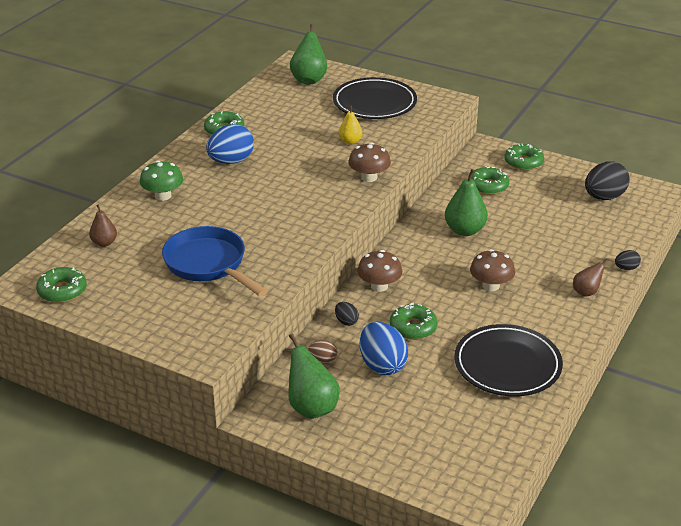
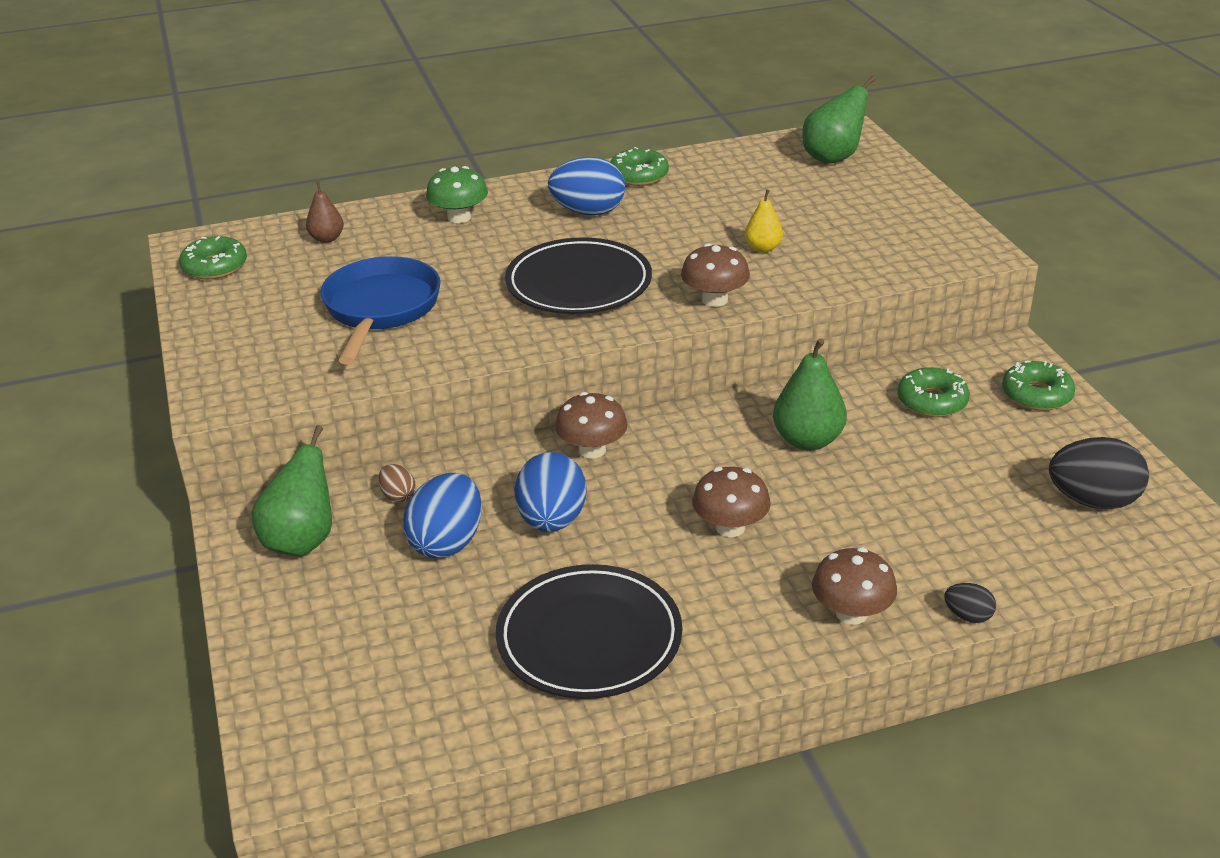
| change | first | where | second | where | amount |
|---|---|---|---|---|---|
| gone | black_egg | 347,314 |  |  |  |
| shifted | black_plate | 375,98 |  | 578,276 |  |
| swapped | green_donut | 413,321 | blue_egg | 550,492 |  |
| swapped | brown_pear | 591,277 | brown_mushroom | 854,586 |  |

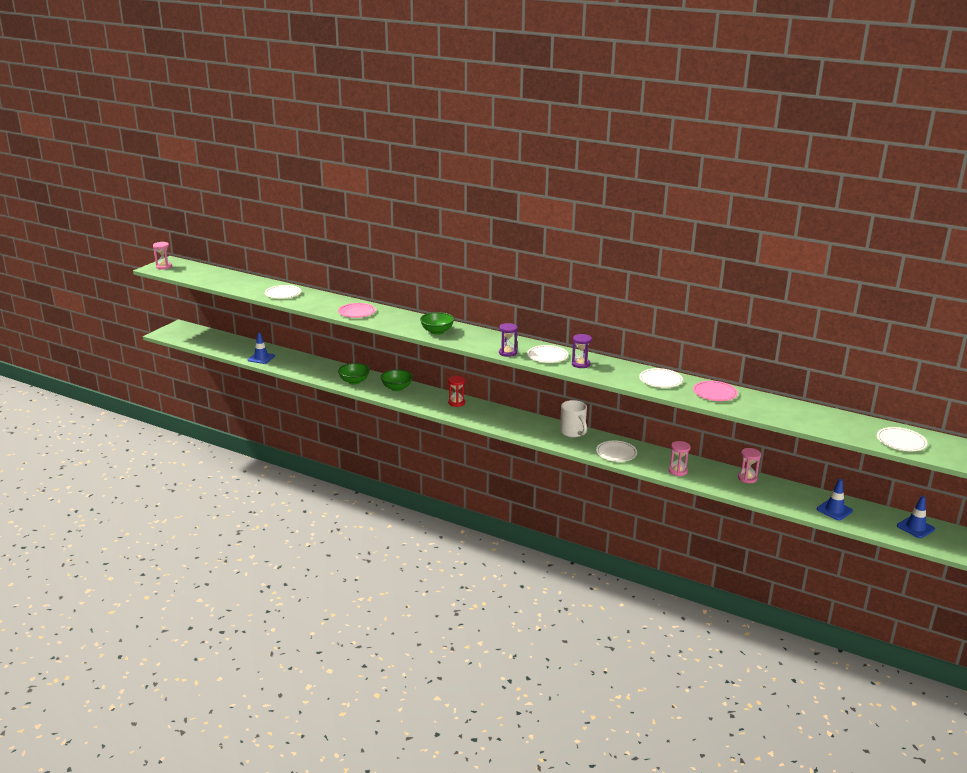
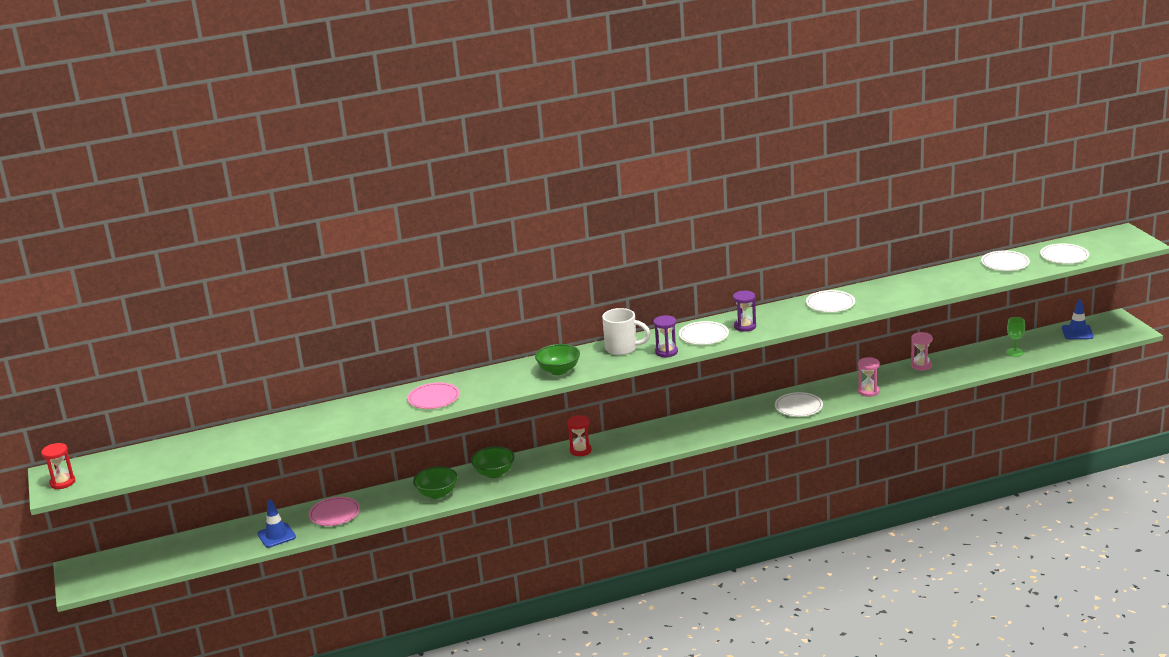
| change | first | where | second | where | amount |
|---|---|---|---|---|---|
| shifted | white_plate | 283,292 |  | 1005,261 |  |
| shifted | white_mug | 573,418 |  | 626,331 |  |
| shifted | pink_plate | 715,391 |  | 334,511 |  |
| swapped | blue_traffic_cone | 835,499 | green_goblet | 1015,337 |  |
| repainted | pink_hourglass | 162,255 | red_hourglass | 58,466 |  |

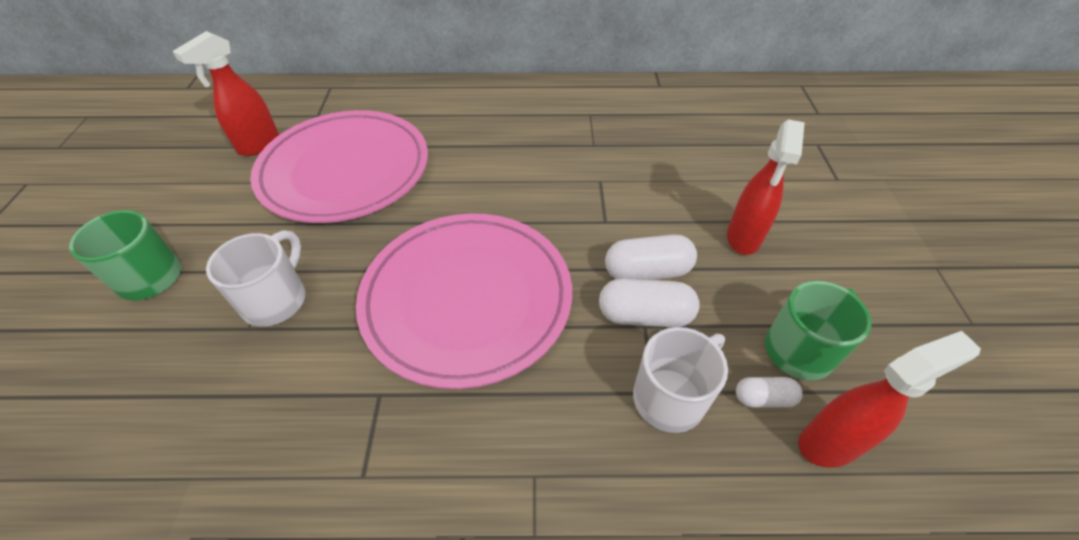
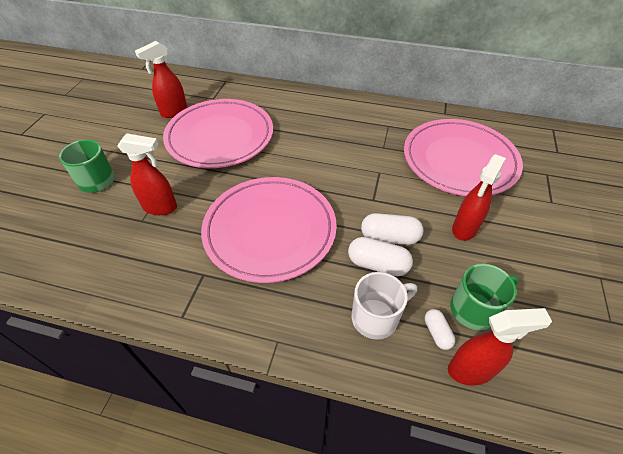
| change | first | where | second | where | amount |
|---|---|---|---|---|---|
| new |  |  | pink_plate | 463,157 |  |
| swapped | white_mug | 255,278 | red_spray_bottle | 147,174 |  |
| rotated | white_capsule | 769,392 |  | 440,329 | 60 degrees clockwise |

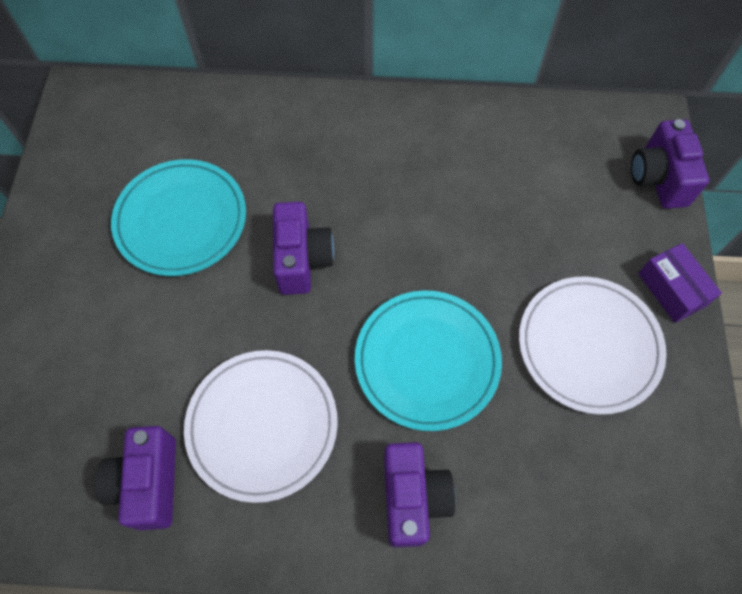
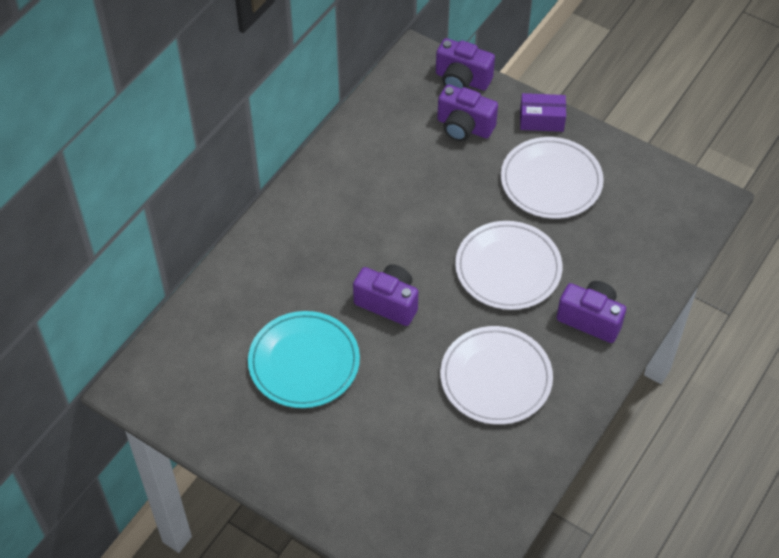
| change | first | where | second | where | amount |
|---|---|---|---|---|---|
| shifted | purple_camera | 135,478 |  | 467,112 |  |
| repainted | turquoise_plate | 428,360 | white_plate | 508,265 |  |

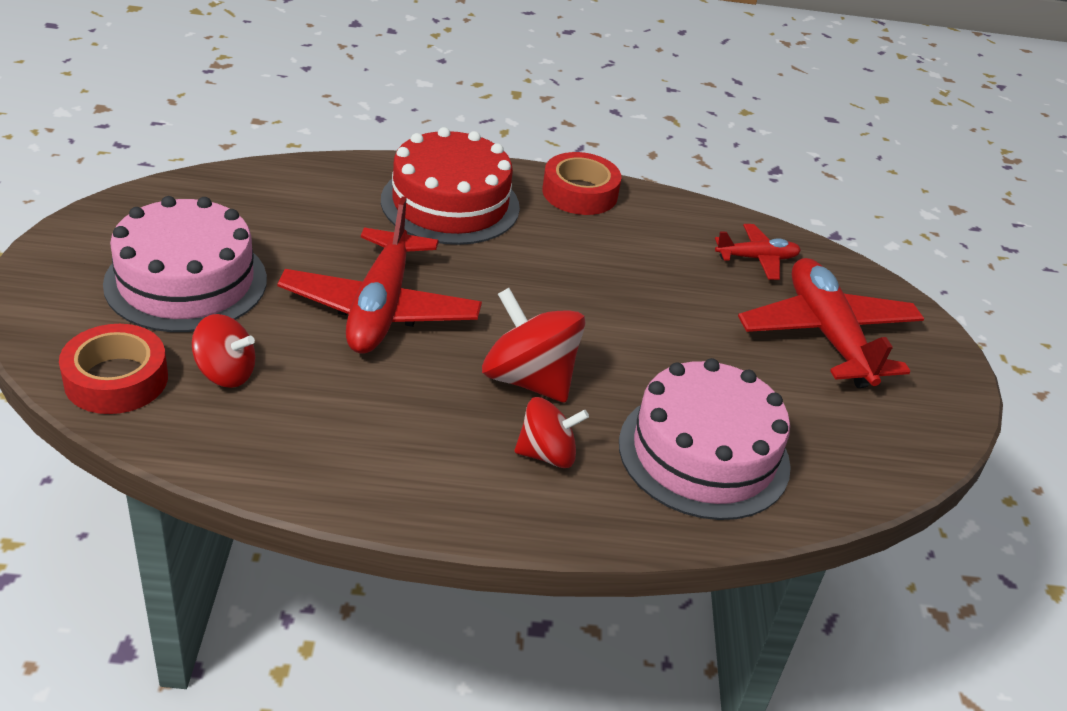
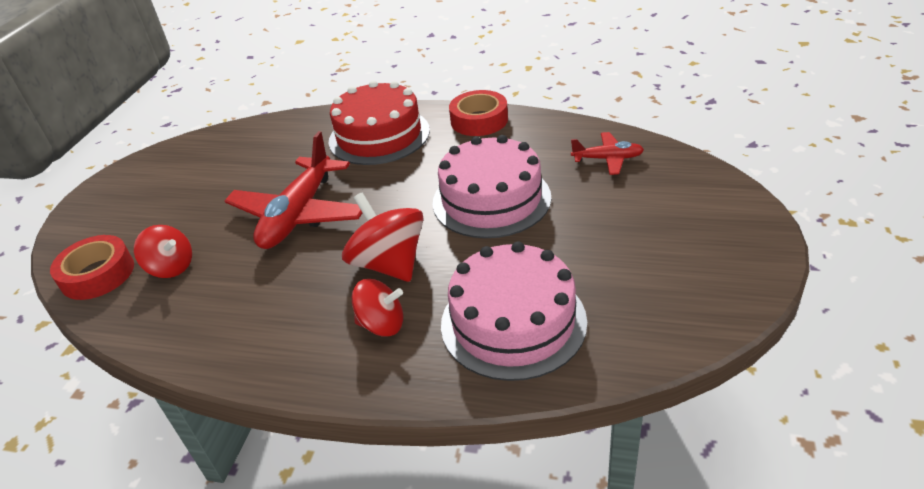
| change | first | where | second | where | amount |
|---|---|---|---|---|---|
| gone | red_plane | 831,323 |  |  |  |
| shifted | pink_cake | 185,264 |  | 492,186 |  |

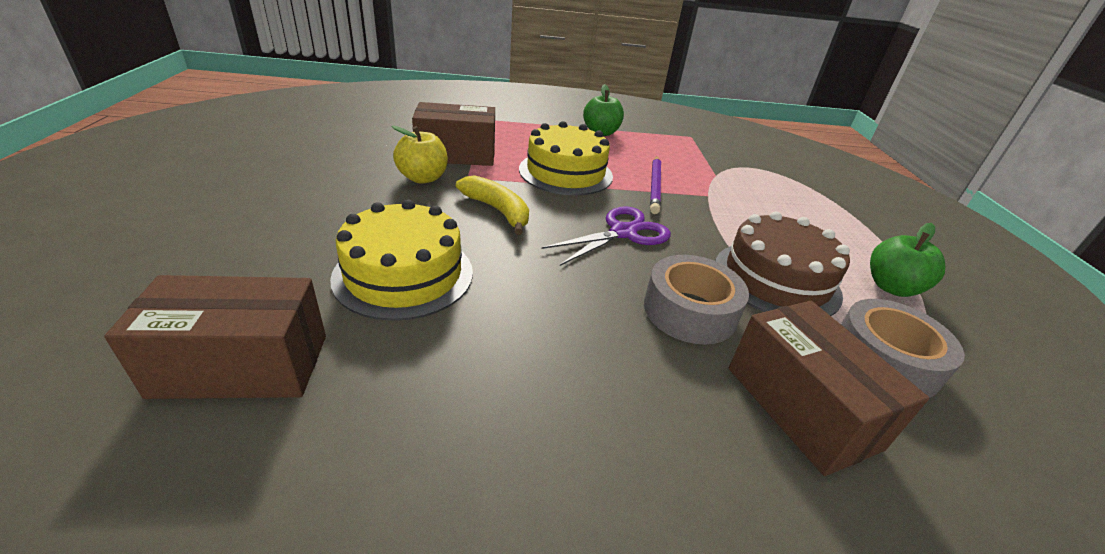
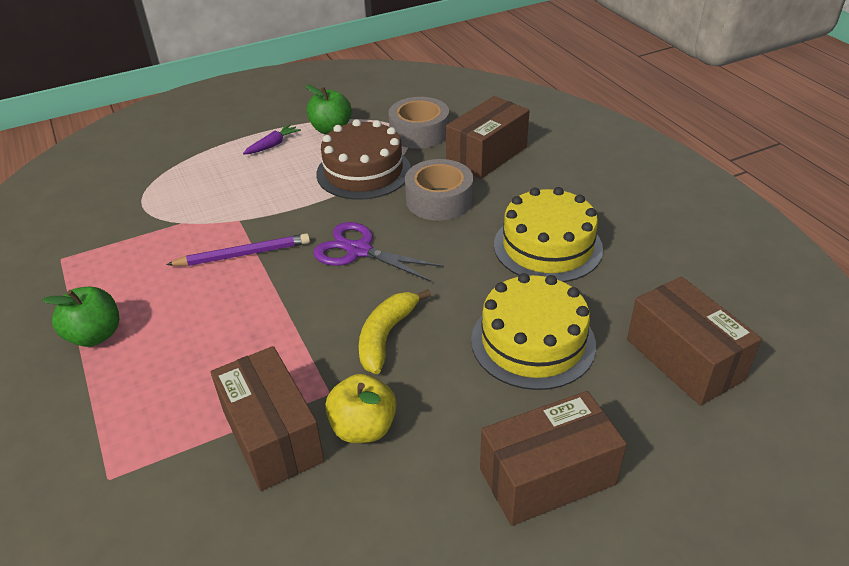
| change | first | where | second | where | amount |
|---|---|---|---|---|---|
| new |  |  | purple_carrot | 272,139 |  |
| new |  |  | brown_box | 553,458 |  |
| shifted | yellow_cake | 566,158 |  | 548,234 |  |

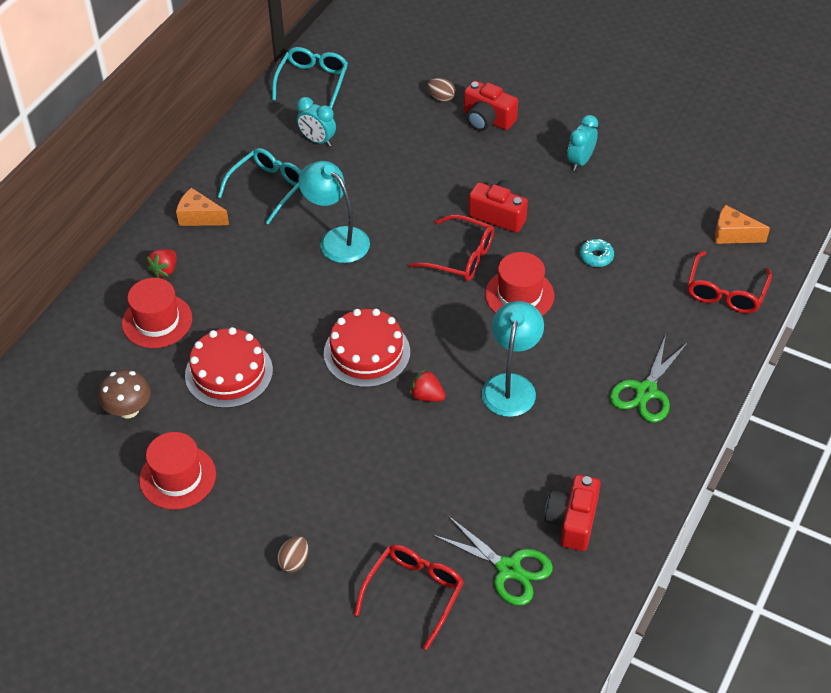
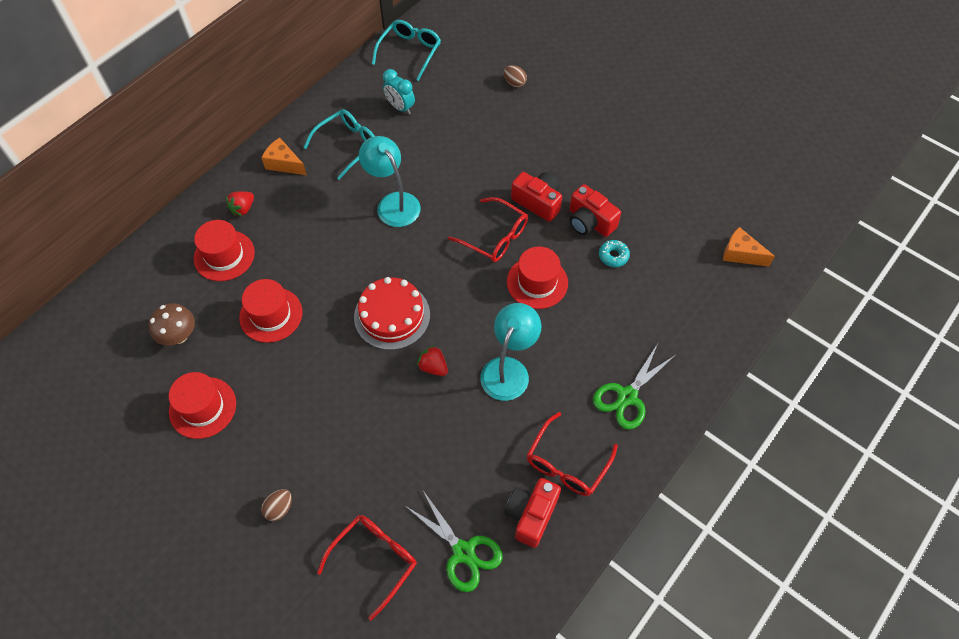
| change | first | where | second | where | amount |
|---|---|---|---|---|---|
| gone | turquoise_clock | 582,143 |  |  |  |
| shifted | red_camera | 491,105 |  | 595,210 |  |
| shifted | red_glasses | 729,282 |  | 572,454 |  |
| swapped | red_cake | 229,367 | red_hat | 270,311 |  |

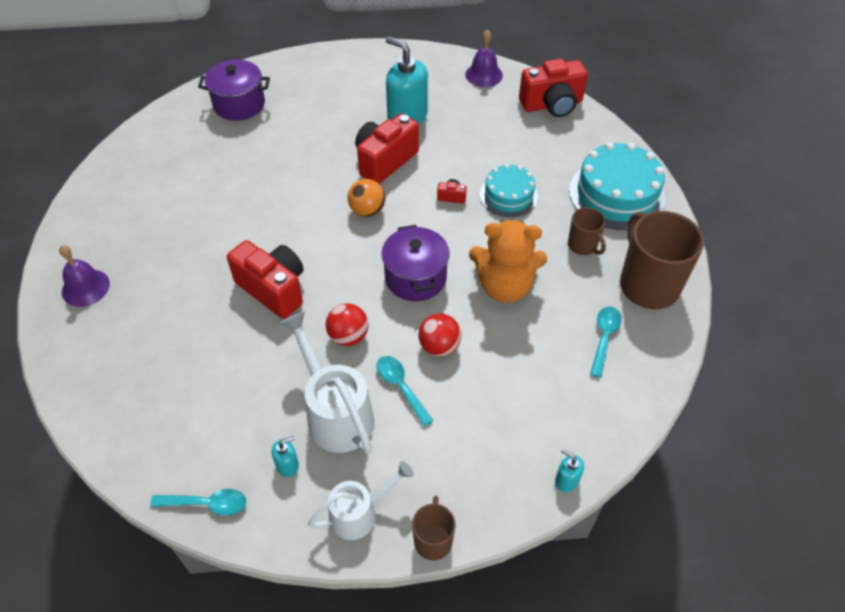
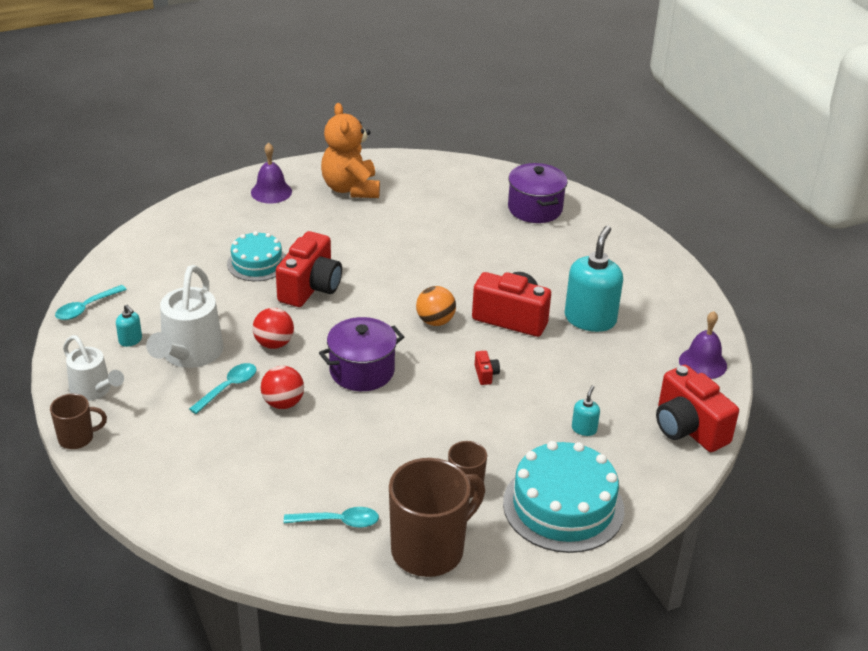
| change | first | where | second | where | amount |
|---|---|---|---|---|---|
| shifted | orange_teddy_bear | 508,261 |  | 350,150 |  |
| shifted | turquoise_cake | 509,190 |  | 256,256 |  |
| shifted | turquoise_soap_dispenser | 569,470 |  | 586,411 |  |
| rotated | turquoise_spoon | 198,502 |  | 91,302 | 60 degrees clockwise |
| rotated | white_watering_can | 327,382 |  | 184,316 | 150 degrees clockwise |

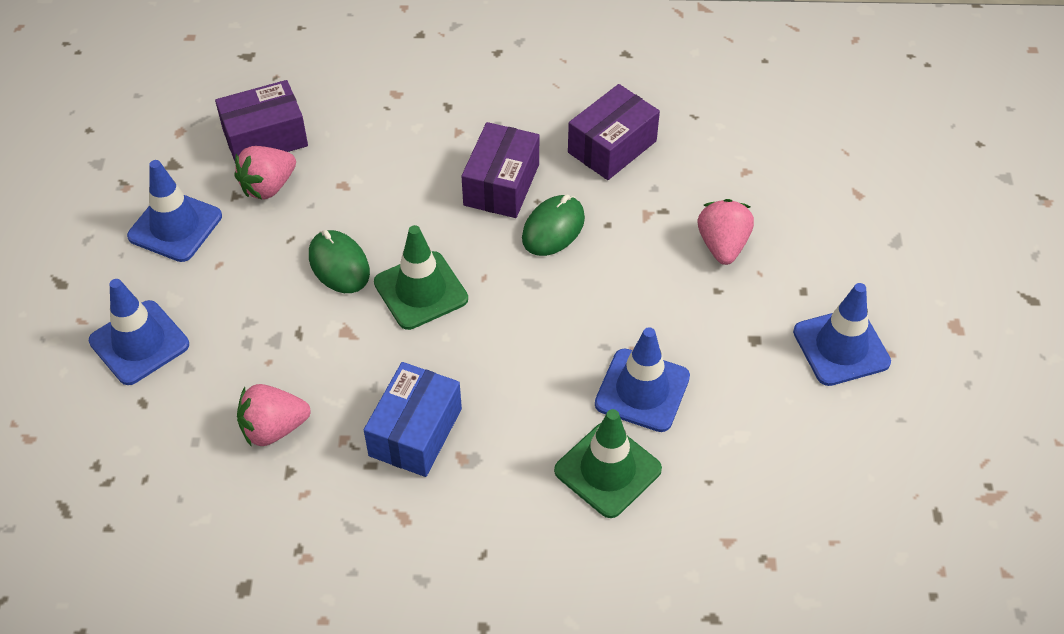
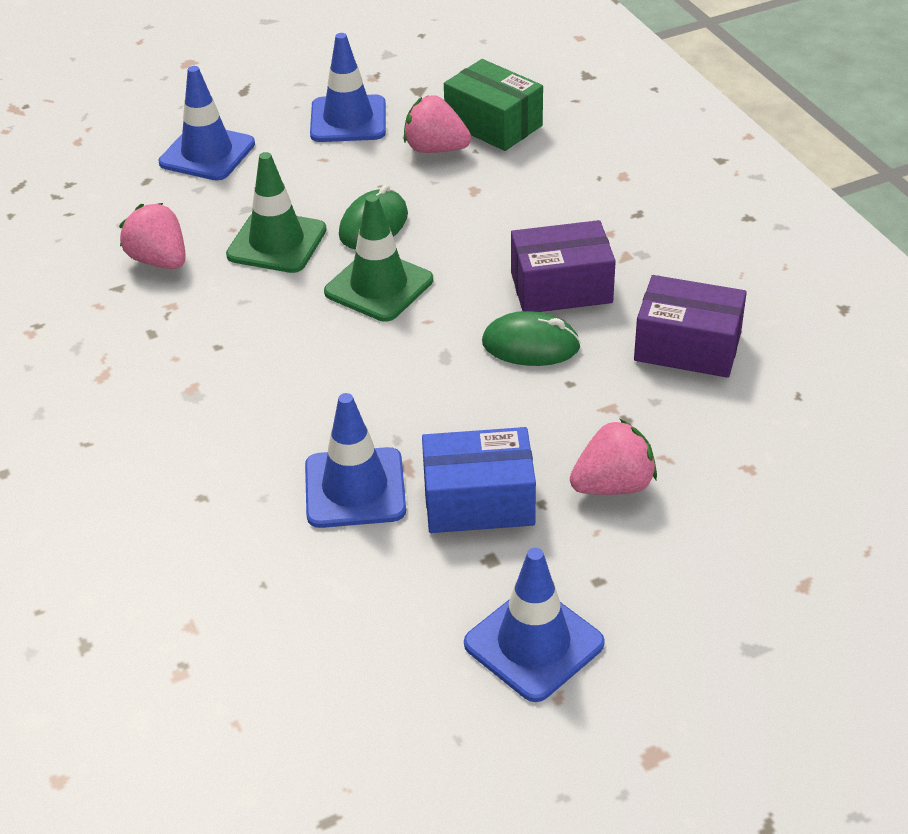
| change | first | where | second | where | amount |
|---|---|---|---|---|---|
| shifted | blue_box | 413,419 |  | 479,480 |  |
| shifted | green_traffic_cone | 608,463 |  | 276,212 |  |
| repainted | purple_box | 261,120 | green_box | 493,105 |  |

